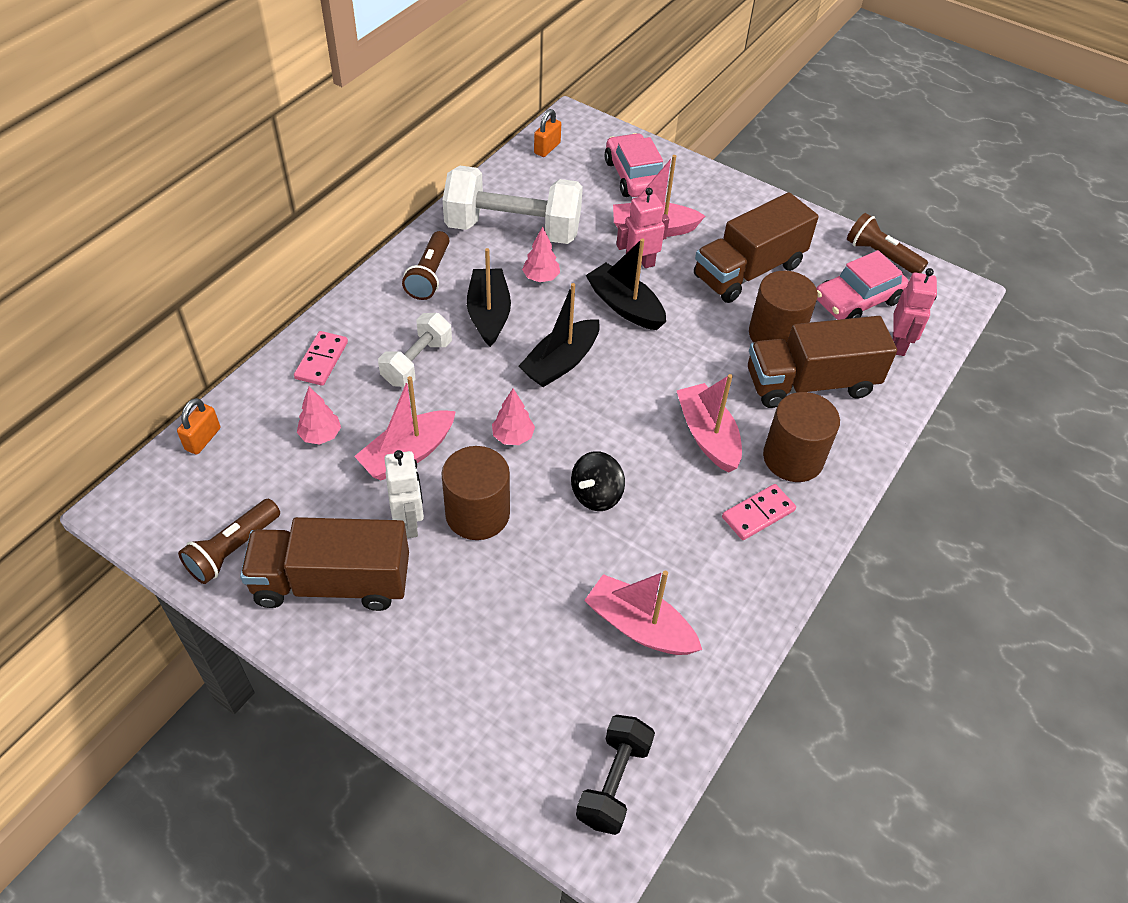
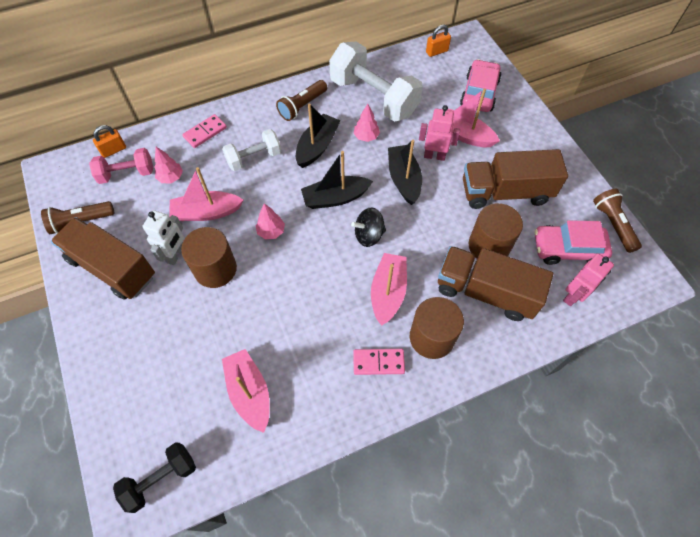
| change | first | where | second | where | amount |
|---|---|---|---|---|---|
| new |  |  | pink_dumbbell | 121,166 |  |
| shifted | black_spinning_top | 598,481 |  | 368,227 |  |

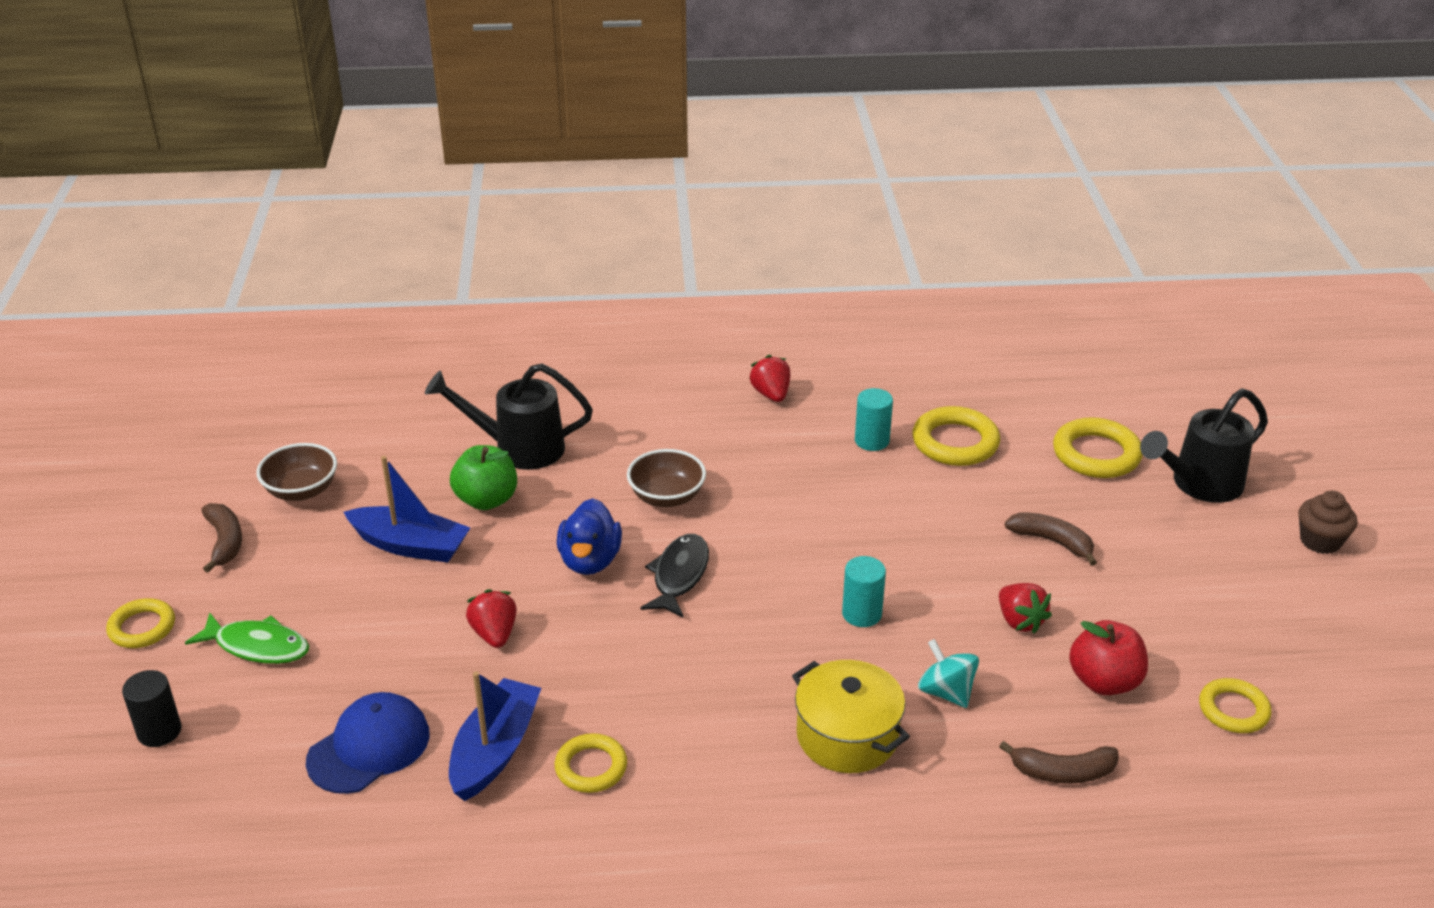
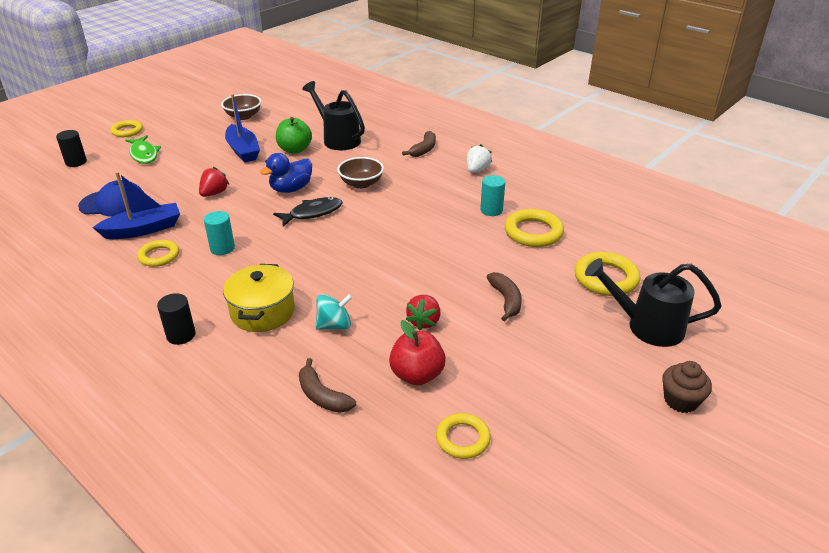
| change | first | where | second | where | amount |
|---|---|---|---|---|---|
| new |  |  | black_cylinder | 176,319 |  |
| shifted | brown_banana | 221,538 |  | 419,144 |  |
| shifted | turquoise_cylinder | 864,591 |  | 219,233 |  |
| repainted | red_strawberry | 769,378 | white_strawberry | 479,158 |  |
| rotated | turquoise_spinning_top | 948,673 |  | 334,312 | 60 degrees clockwise |

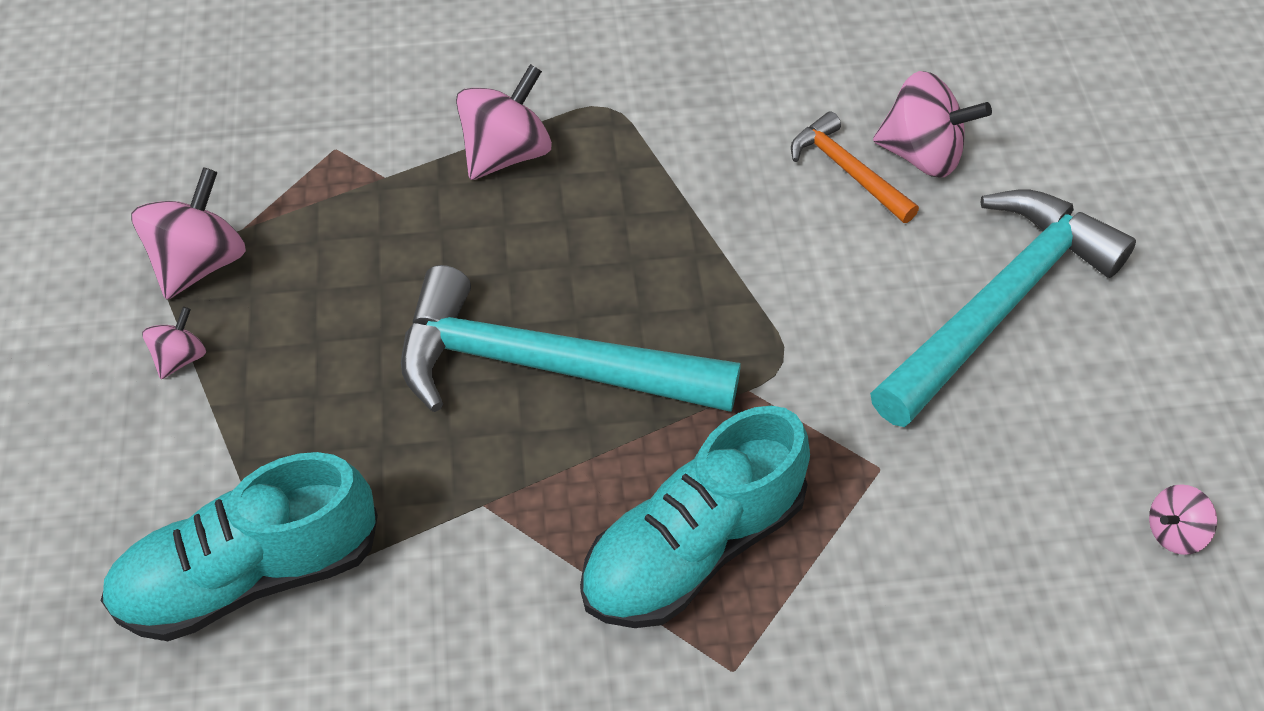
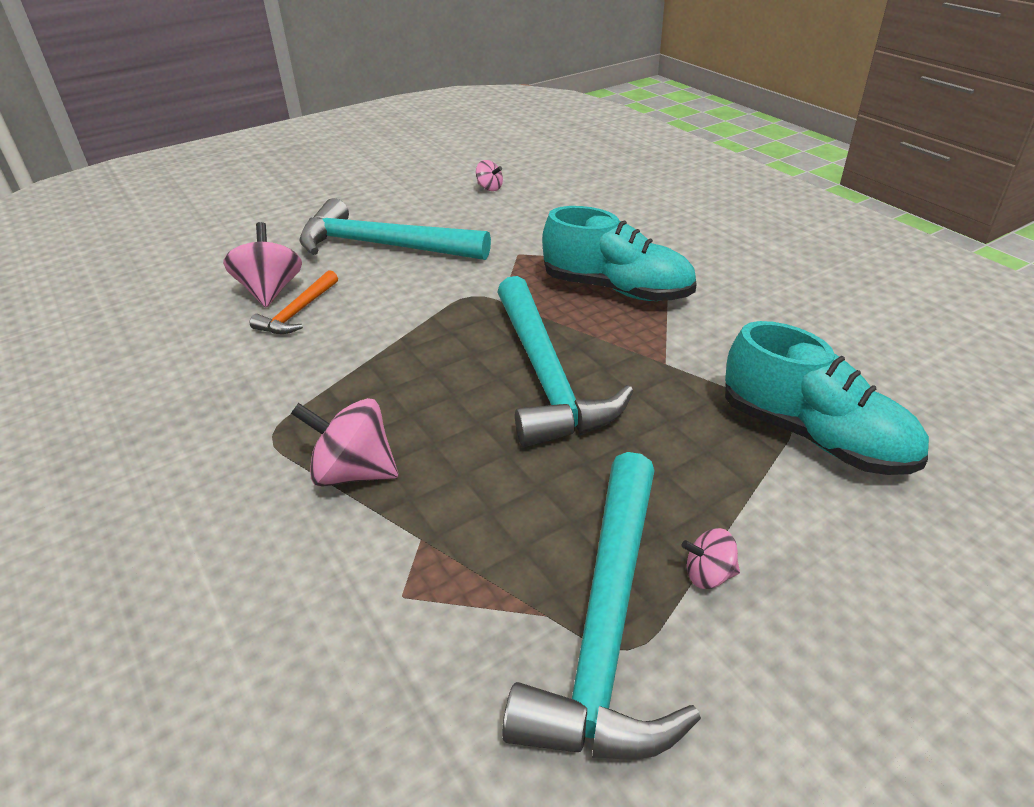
| change | first | where | second | where | amount |
|---|---|---|---|---|---|
| swapped | pink_spinning_top | 188,233 | turquoise_hammer | 601,606 |  |

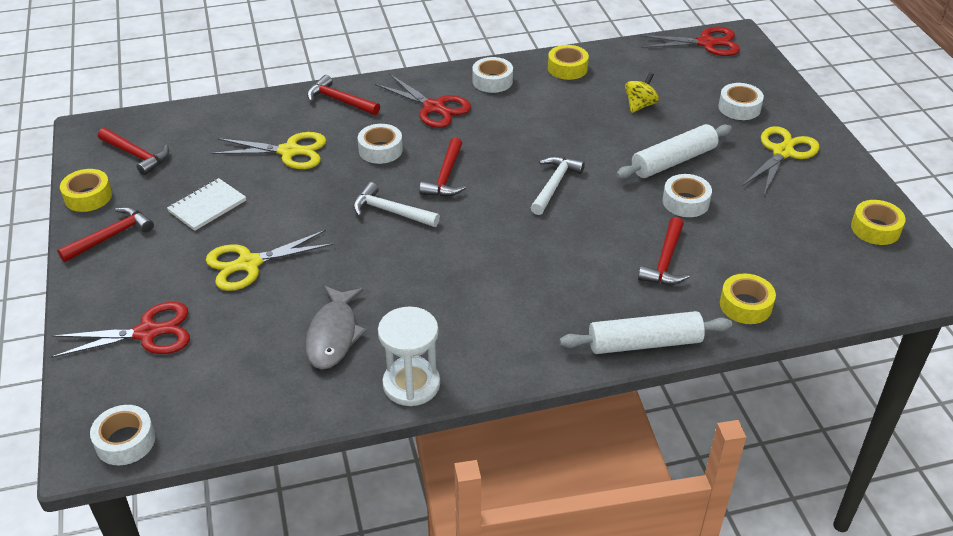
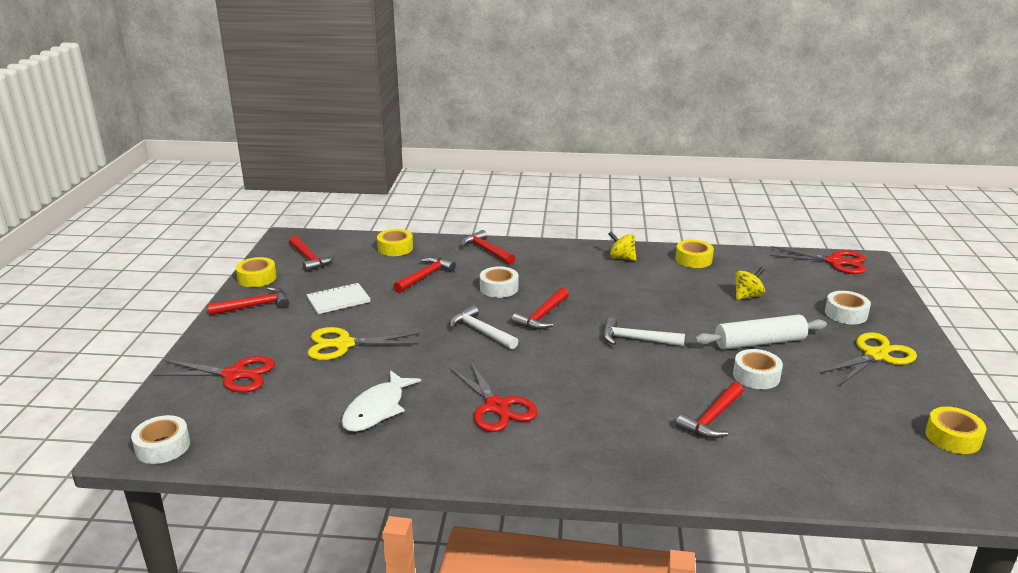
| change | first | where | second | where | amount |
|---|---|---|---|---|---|
| gone | white_hourglass | 409,356 |  |  |  |
| gone | white_rolling_pin | 646,332 |  |  |  |
| shifted | red_scissors | 423,101 |  | 493,396 |  |
| shifted | yellow_tape | 748,299 |  | 395,242 |  |
| swapped | yellow_scissors | 269,150 | red_hammer | 425,275 |  |
| swapped | white_tape | 492,75 | yellow_spinning_top | 623,246 |  |
| repainted | grey_fish | 336,327 | white_fish | 381,401 |  |
| rotated | white_hammer | 557,185 |  | 644,331 | 120 degrees counterclockwise |

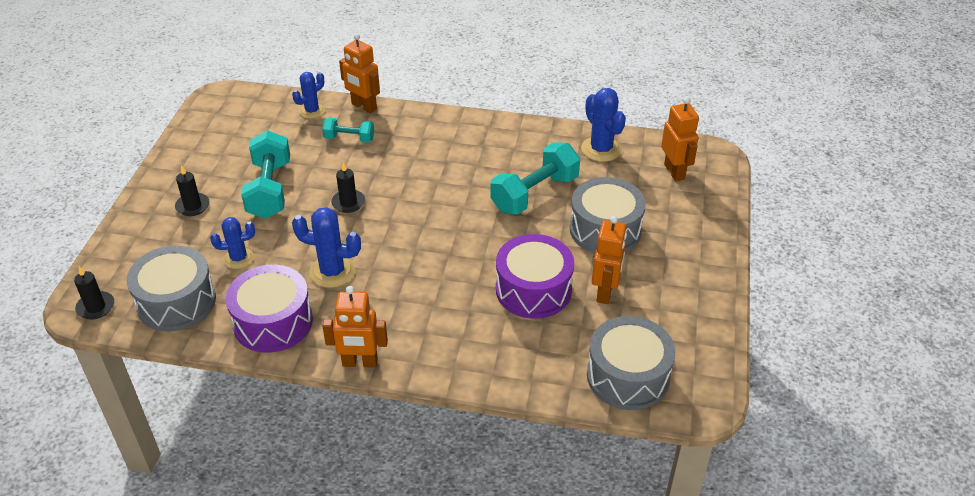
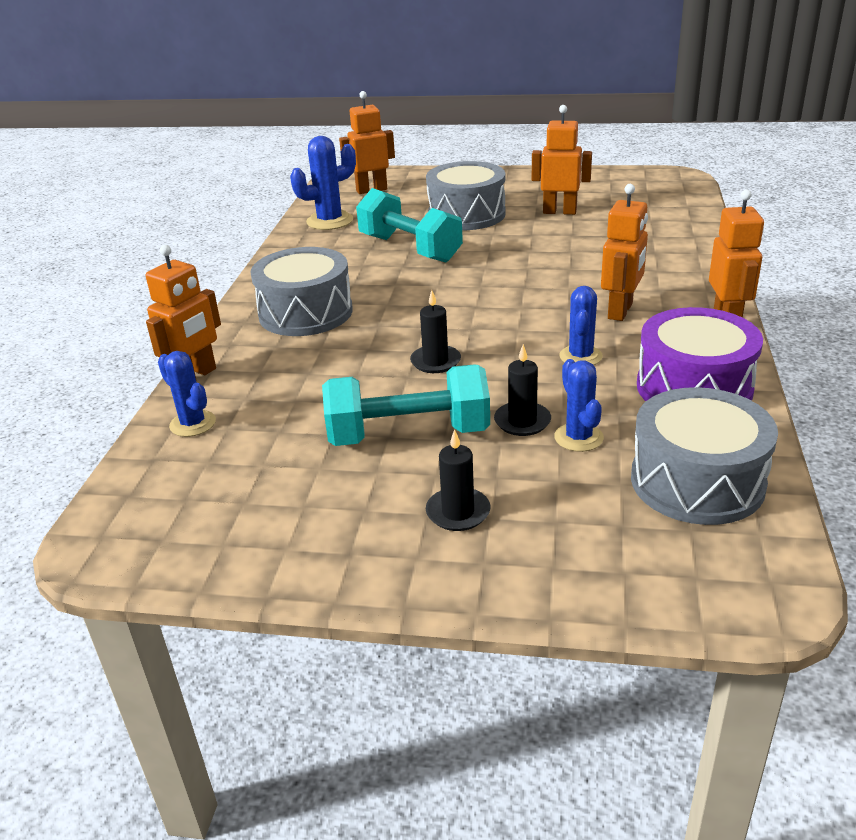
| change | first | where | second | where | amount |
|---|---|---|---|---|---|
| gone | turquoise_dumbbell | 348,130 |  |  |  |
| gone | purple_drum | 535,276 |  |  |  |
| new |  |  | orange_robot | 624,252 |  |
| shifted | black_candle | 94,293 |  | 522,390 |  |
| shifted | grey_drum | 631,363 |  | 301,291 |  |
| scaled | blue_cactus | 326,247 |  | 581,325 | x0.66 |

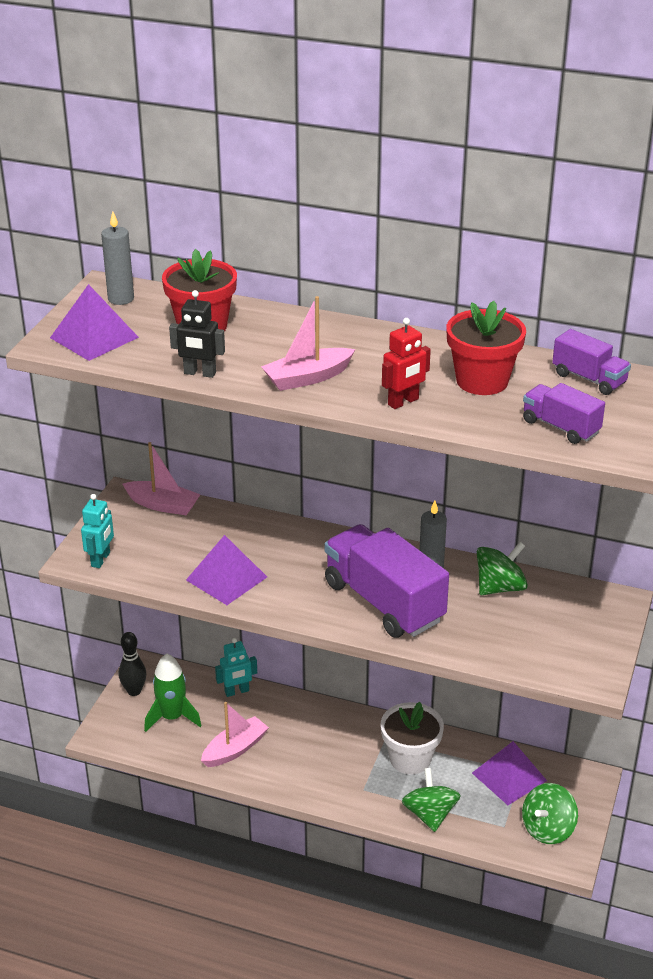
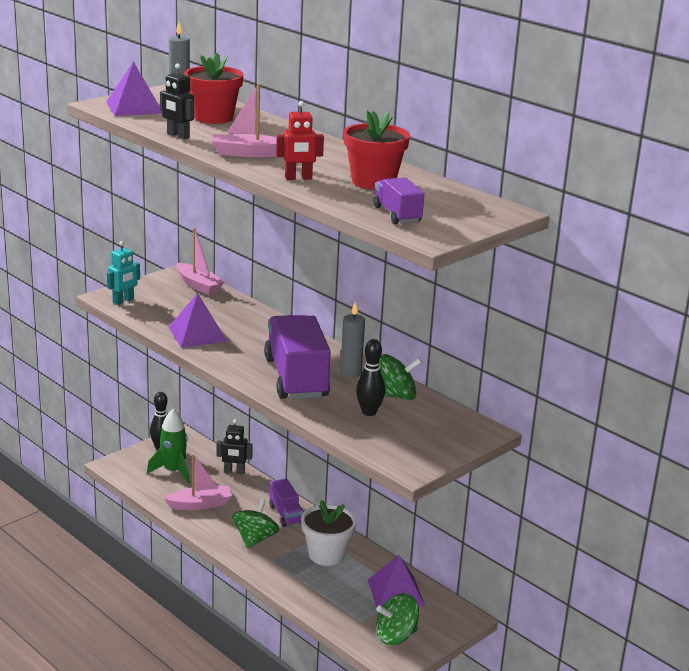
| change | first | where | second | where | amount |
|---|---|---|---|---|---|
| new |  |  | black_bowling_pin | 370,377 |  |
| shifted | green_spinning_top | 431,800 |  | 255,523 |  |
| shifted | purple_truck | 591,362 |  | 286,503 |  |
| repainted | turquoise_robot | 236,667 | black_robot | 235,446 |  |

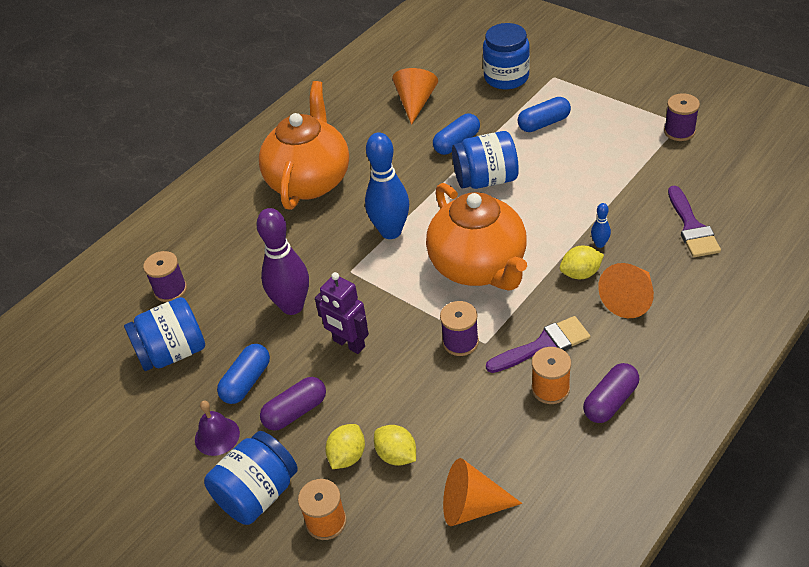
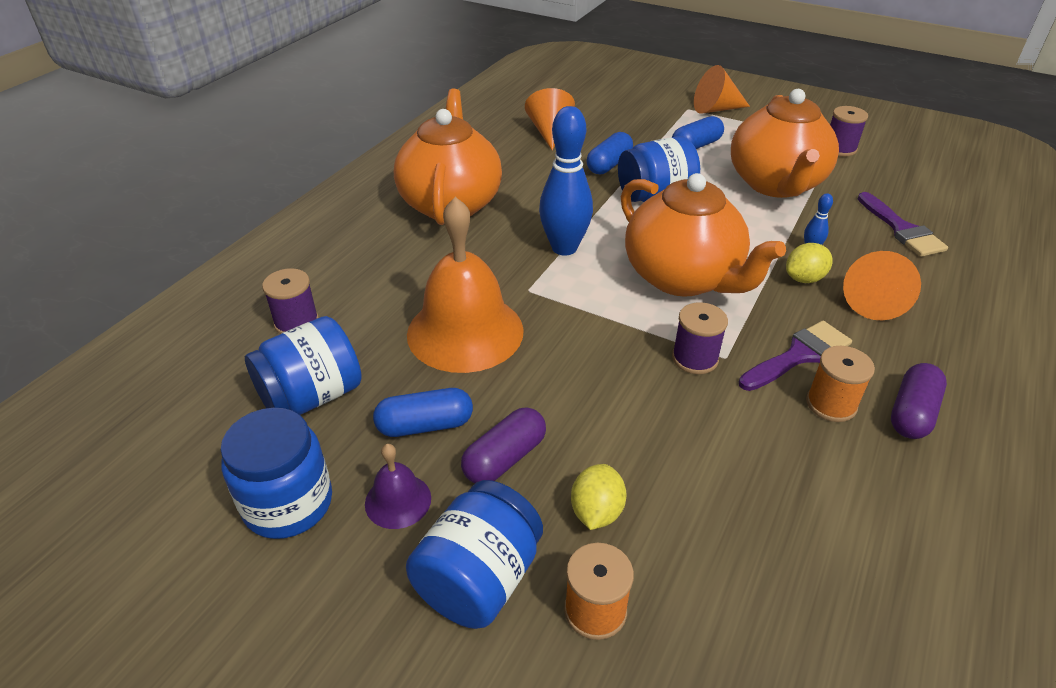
| change | first | where | second | where | amount |
|---|---|---|---|---|---|
| gone | purple_robot | 342,313 |  |  |  |
| gone | yellow_lemon | 395,445 |  |  |  |
| new |  |  | orange_teapot | 785,143 |  |
| shifted | orange_cone | 482,492 |  | 722,89 |  |
| shifted | blue_jar | 506,56 |  | 276,473 |  |
| swapped | purple_bowling_pin | 282,261 | orange_bell | 465,285 |  |
| rotated | blue_capsule | 243,374 |  | 423,412 | 60 degrees clockwise |

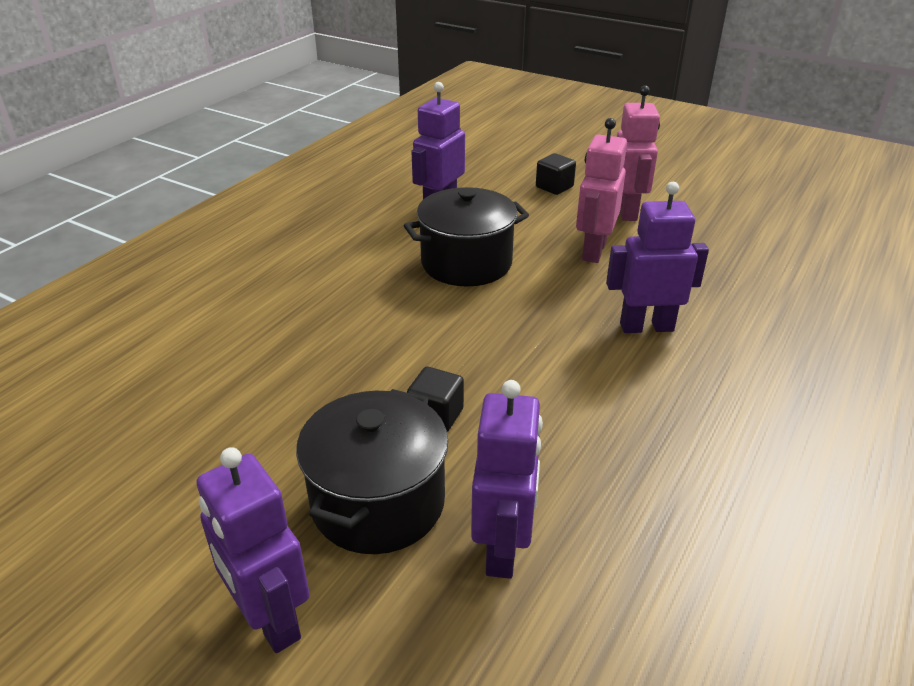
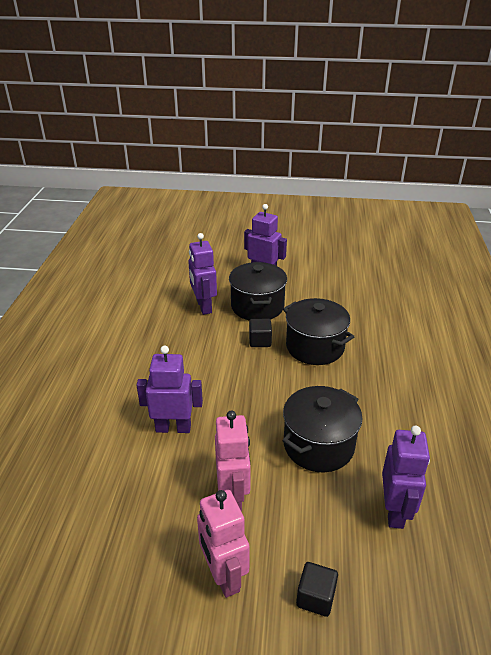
| change | first | where | second | where | amount |
|---|---|---|---|---|---|
| new |  |  | black_pot | 318,331 |  |
| rotated | purple_robot | 657,257 |  | 170,389 | 150 degrees counterclockwise |

